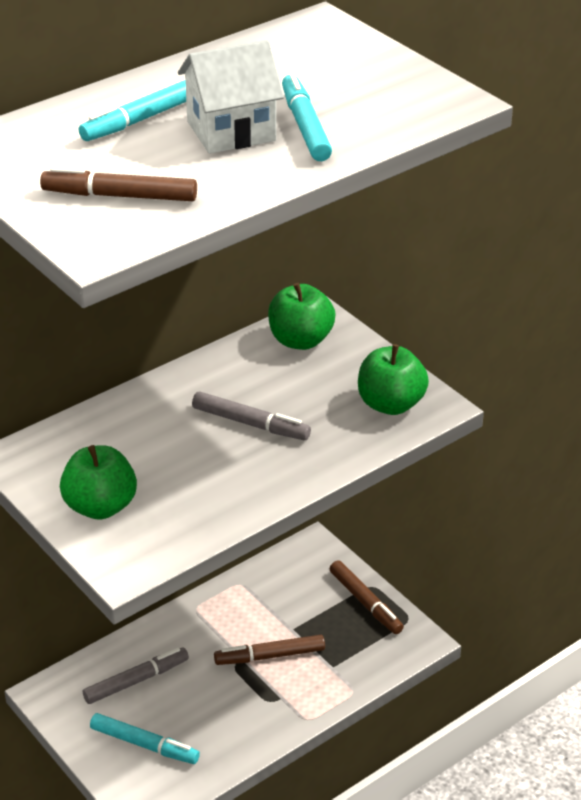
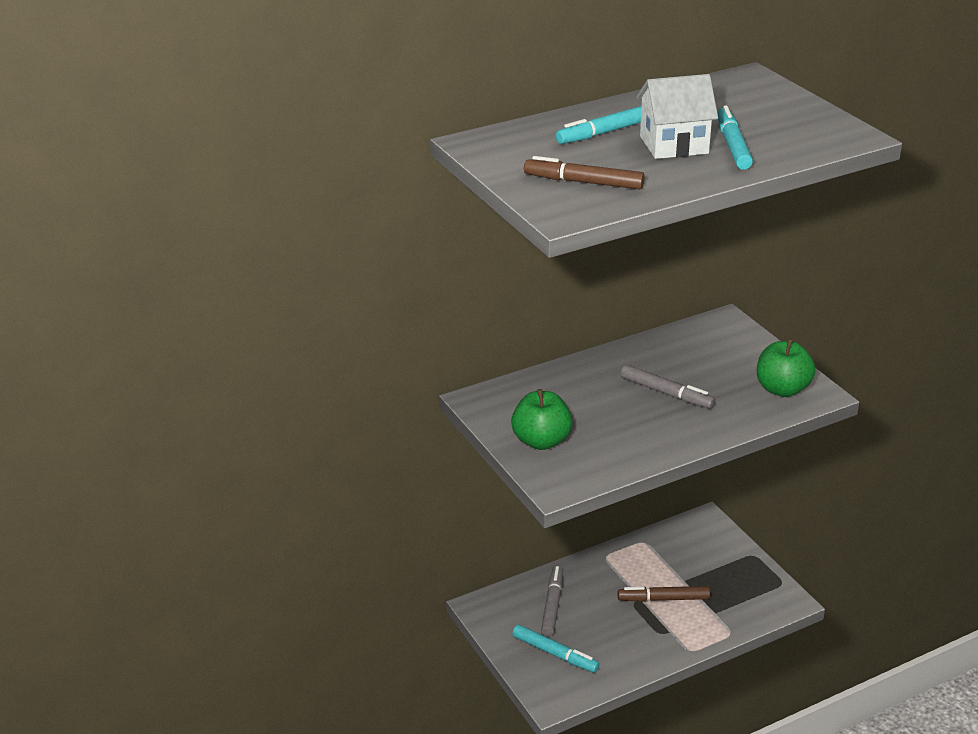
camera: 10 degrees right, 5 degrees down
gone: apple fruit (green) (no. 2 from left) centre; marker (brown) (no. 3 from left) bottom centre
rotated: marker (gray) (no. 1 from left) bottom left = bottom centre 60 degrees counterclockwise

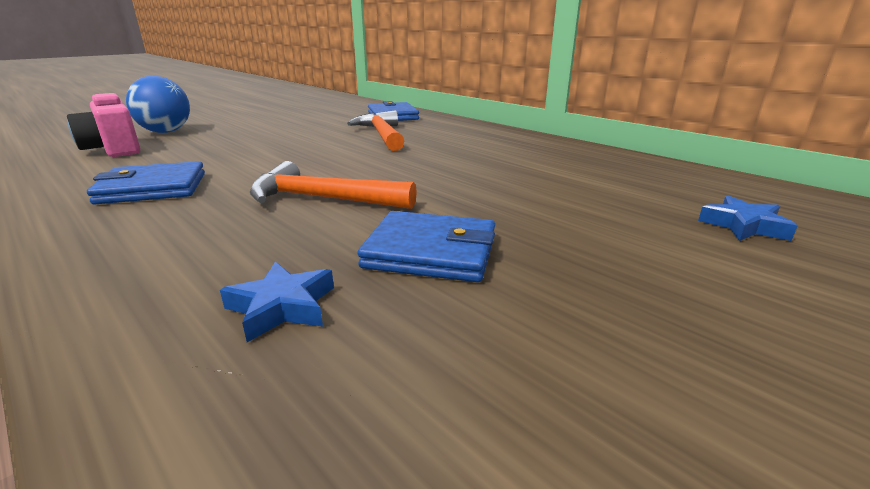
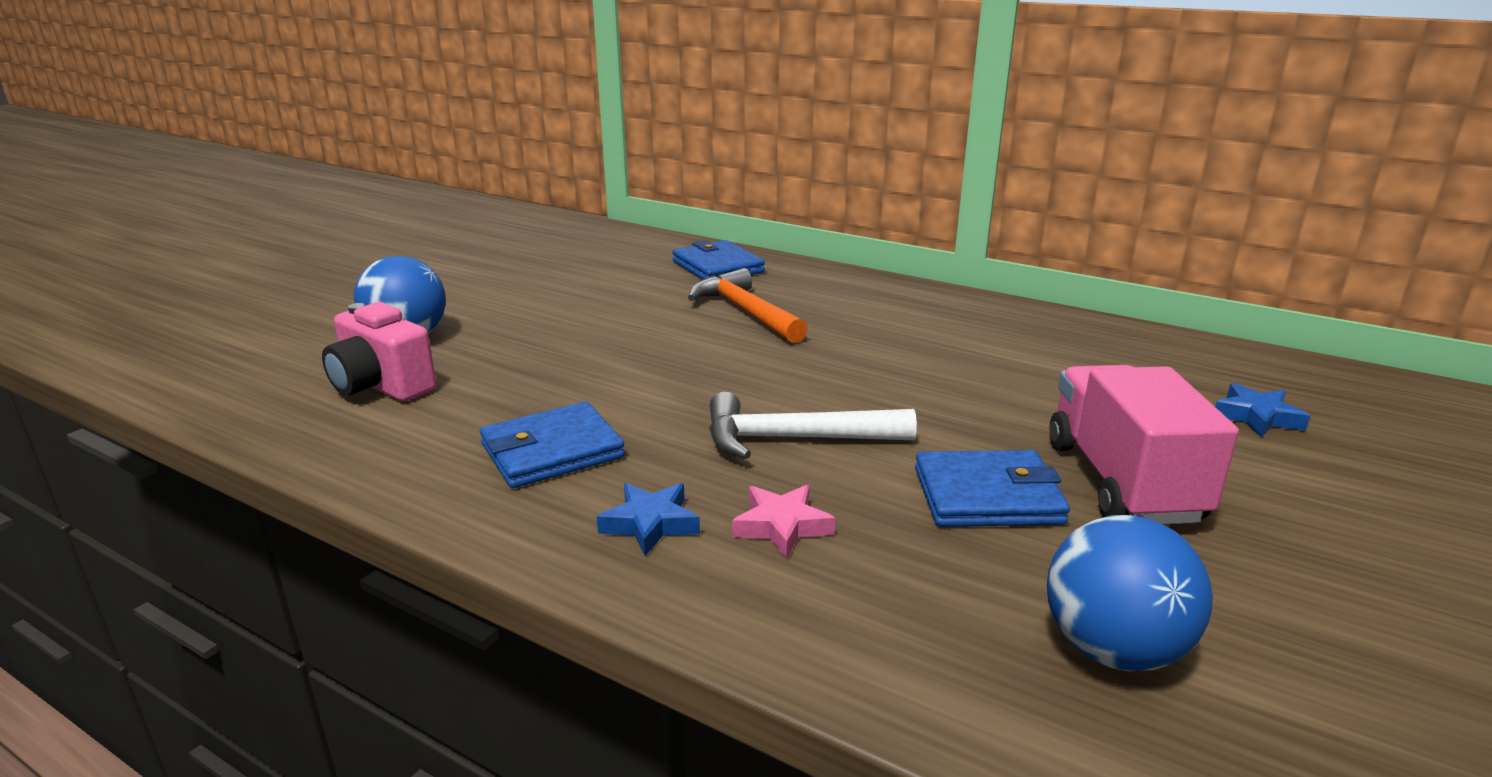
camera: 15 degrees left, 0 degrees up
new: toy truck (rosy) middle right; five-pointed star (rosy) bottom centre; sphere (blue) (no. 2 from left) bottom right
shifted: five-pointed star (blue) (no. 1 from left) middle left to bottom centre
repainted: hammer (orange-coloured) (no. 1 from left) centre to hammer (snow-white) centre

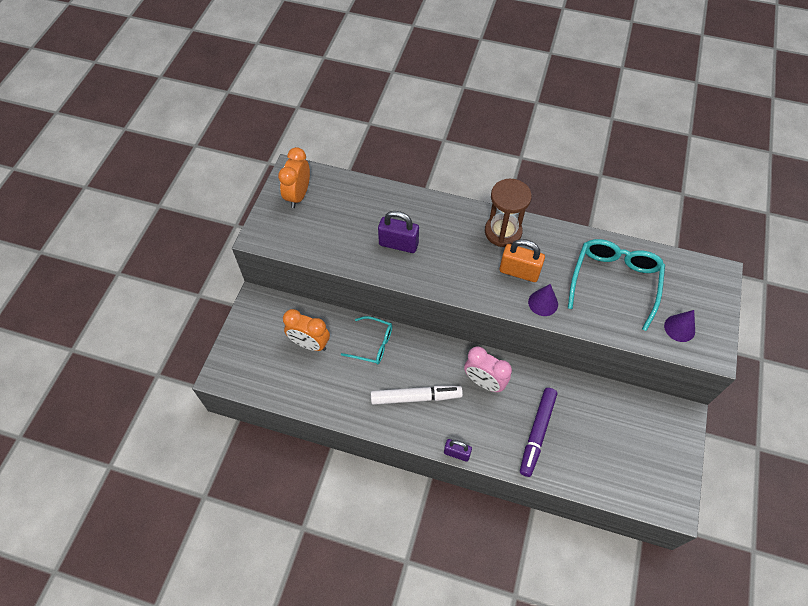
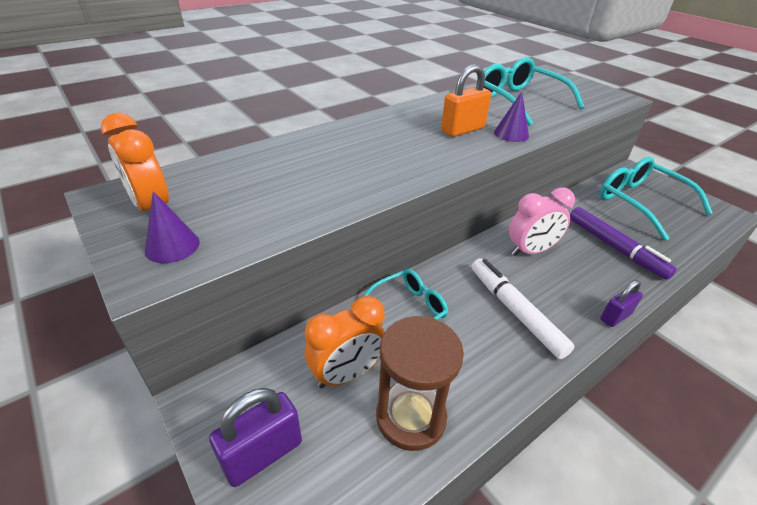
camera: 55 degrees left, 20 degrees down
new: eyeglasses (teal) (no. 3 from left) middle right
shifted: hourglass (brown) centre to bottom centre; small lock (violet) (no. 1 from left) centre to bottom centre; solid cone (violet) (no. 2 from left in the first image) middle right to solid cone (violet) (no. 1 from left) middle left
rotated: marker (snow-white) centre = middle right 60 degrees counterclockwise

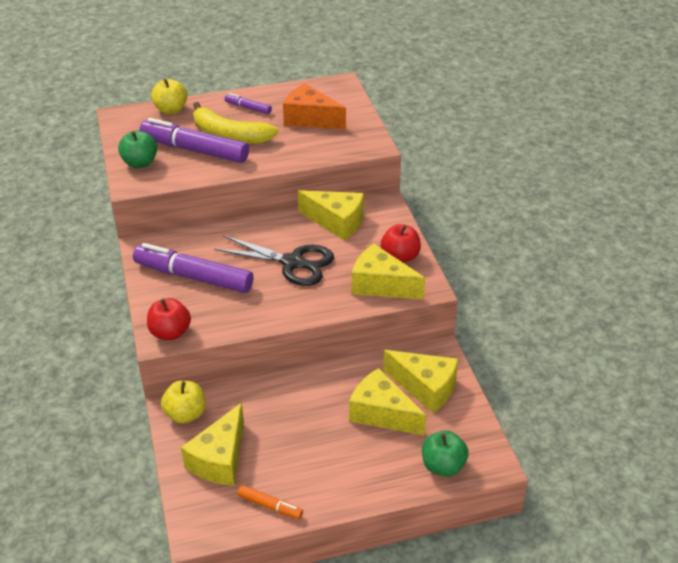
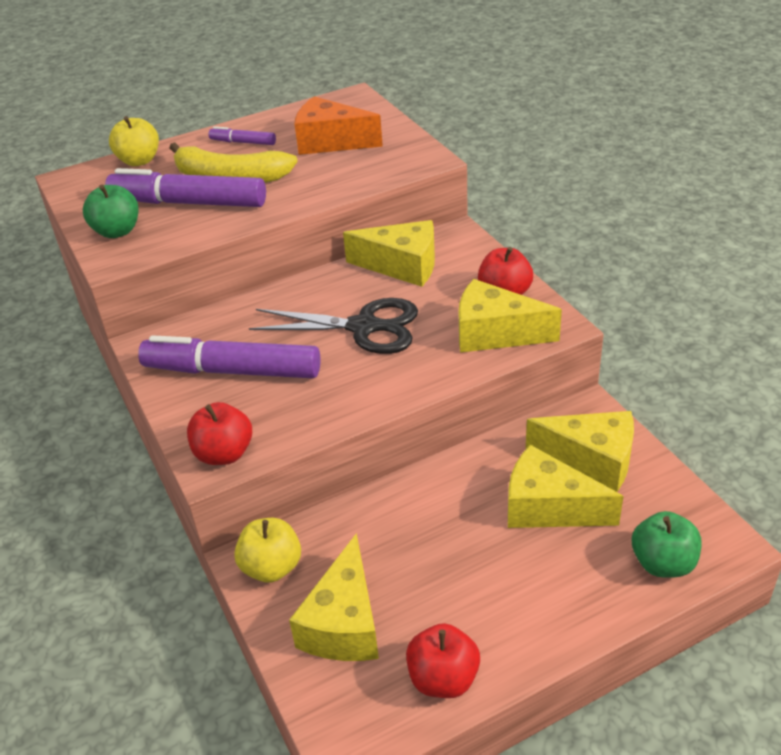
camera: 10 degrees left, 0 degrees up
swapped: marker (orange-coloured) bottom centre to apple fruit (scarlet) (no. 2 from left) bottom centre

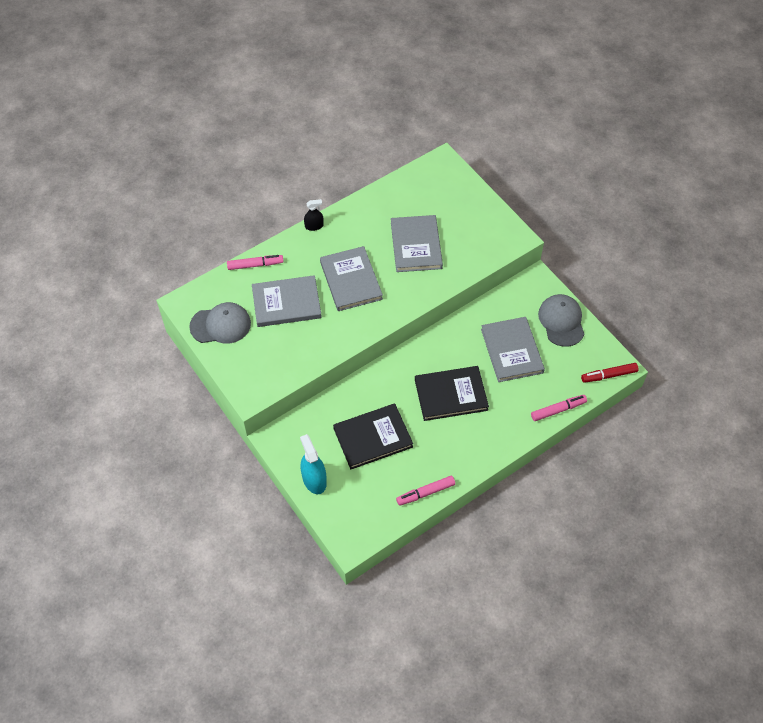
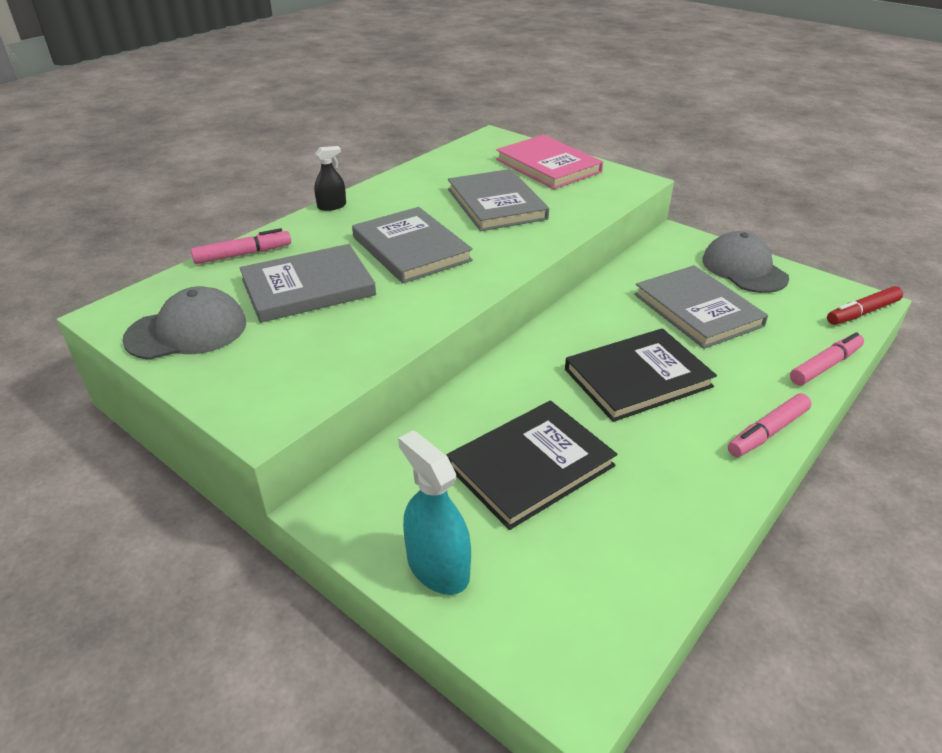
camera: 15 degrees left, 20 degrees down
new: book (rosy) top centre
shifted: marker (rosy) (no. 2 from left) bottom centre to middle right

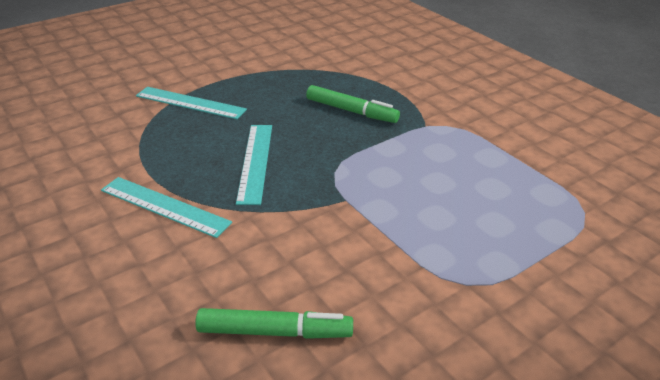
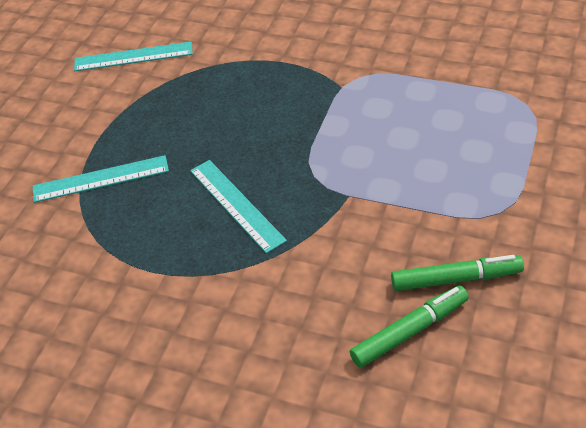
camera: 30 degrees left, 10 degrees up
shifted: marker (green) (no. 2 from left) top centre to middle right; straightedge (teal) (no. 1 from left in the first image) middle left to straightedge (teal) (no. 2 from left) top left

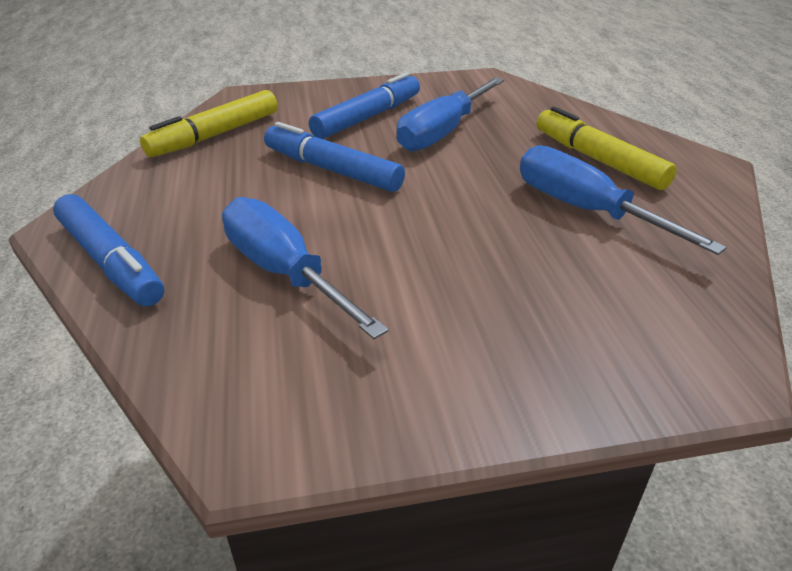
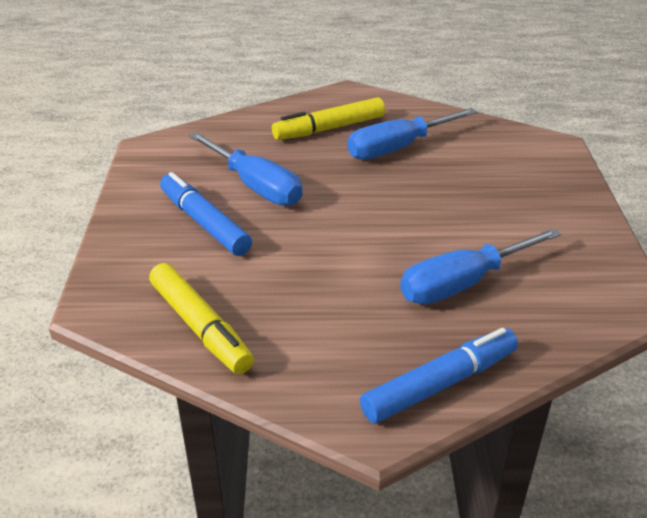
camera: 80 degrees left, 0 degrees up
gone: marker (blue) (no. 2 from left) top centre

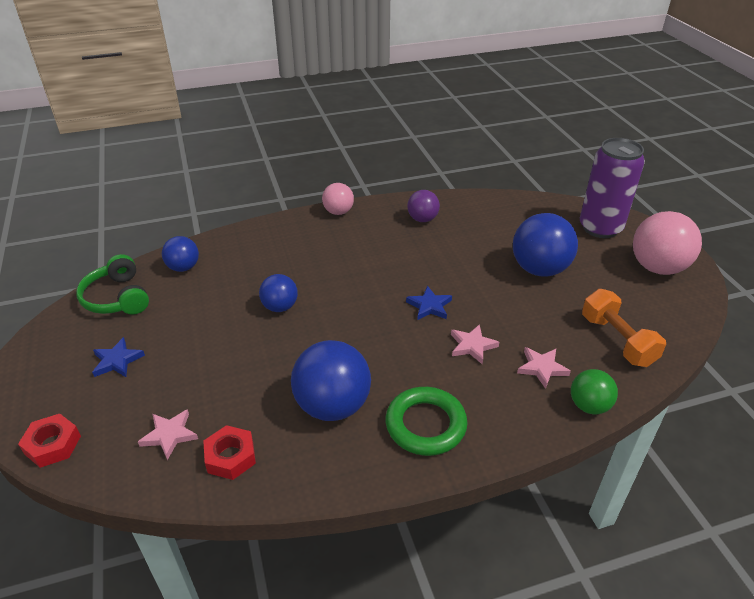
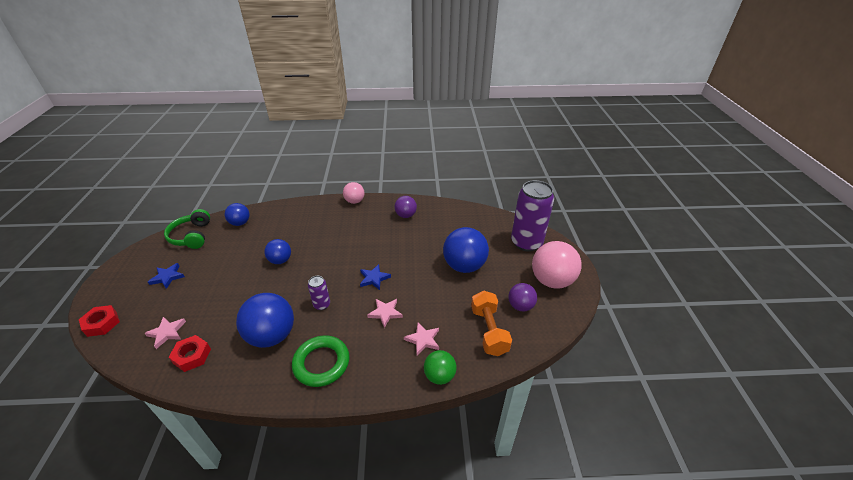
camera: 15 degrees right, 0 degrees up
new: can (violet) (no. 1 from left) centre; sphere (violet) (no. 2 from left) centre

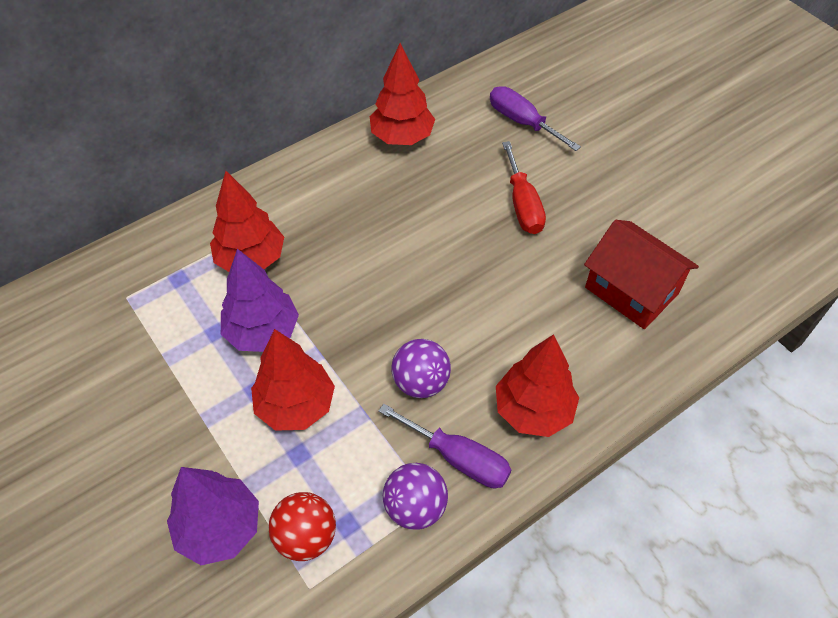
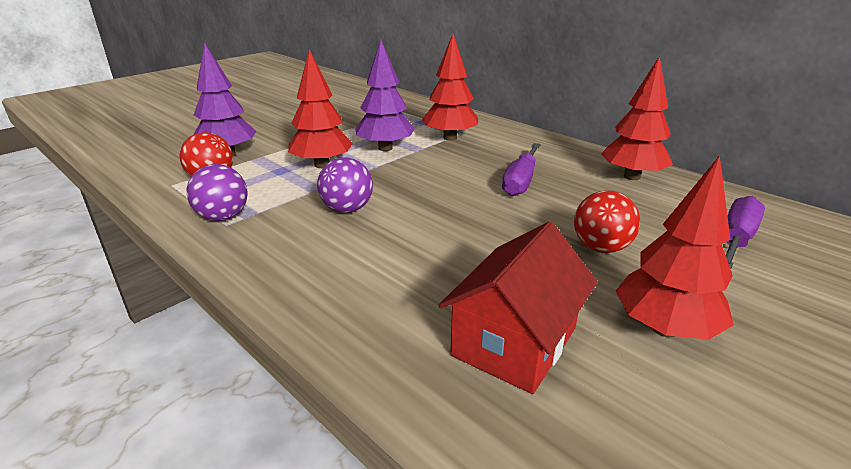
camera: 80 degrees right, 25 degrees down
shifted: toy tree (scarlet) (no. 4 from left) centre to middle right; hand screwdriver (violet) (no. 1 from left) bottom centre to centre
swapped: hand screwdriver (scarlet) top centre to sphere (scarlet) (no. 2 from left) middle right

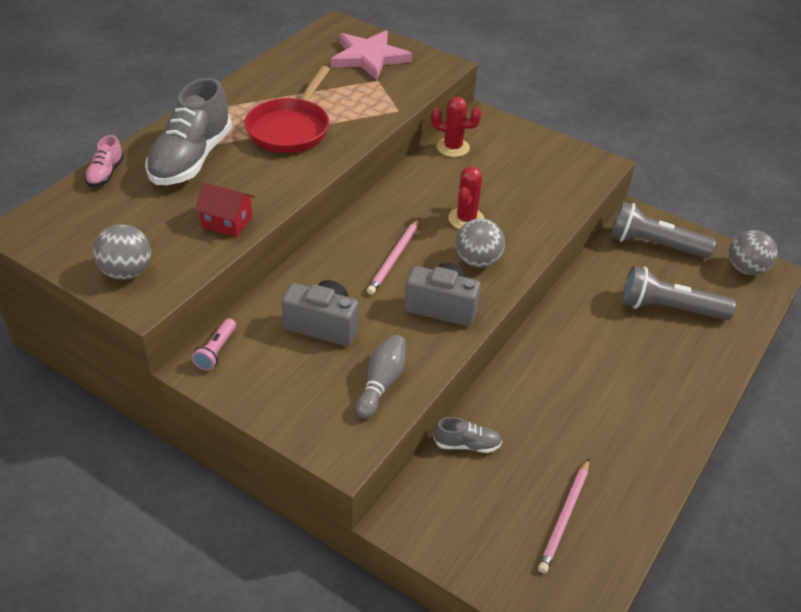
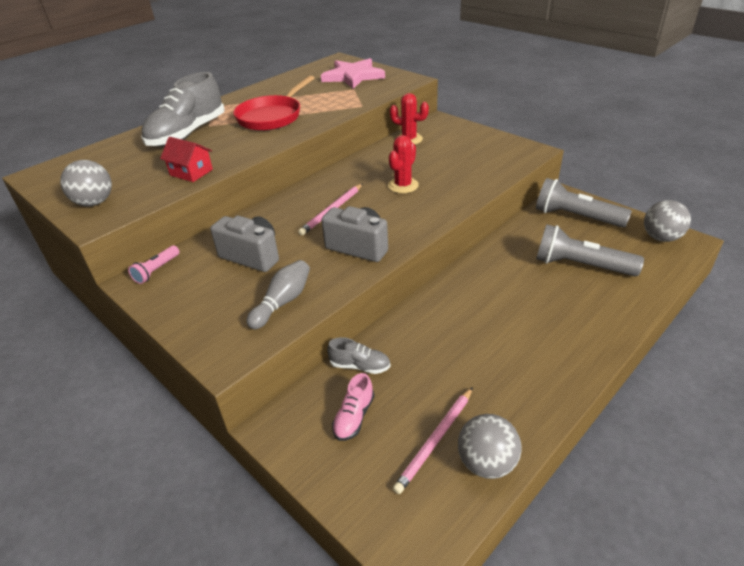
camera: 15 degrees right, 5 degrees down
shifted: lace-up shoe (rosy) top left to bottom centre; sphere (gray) (no. 2 from left) centre to bottom centre

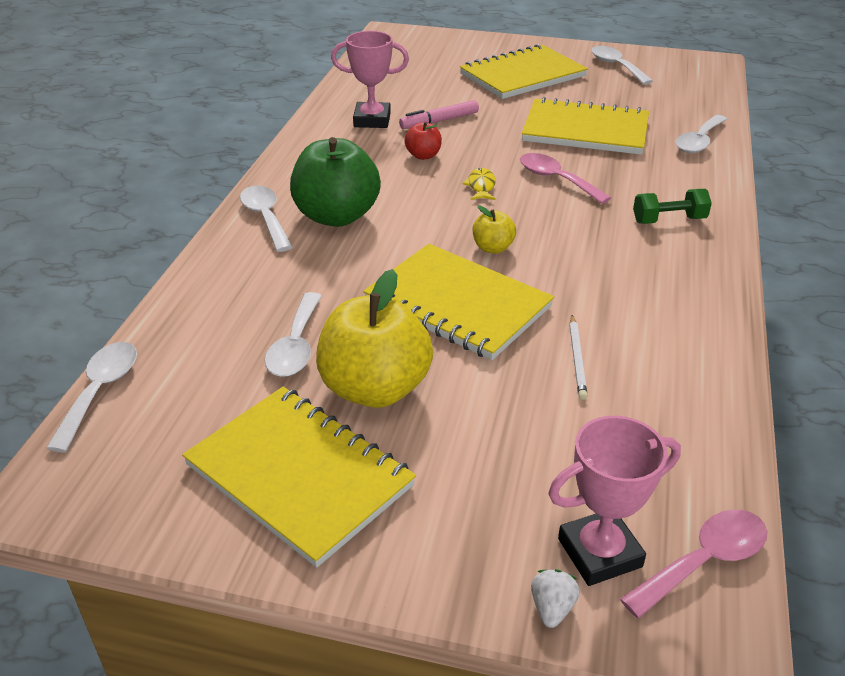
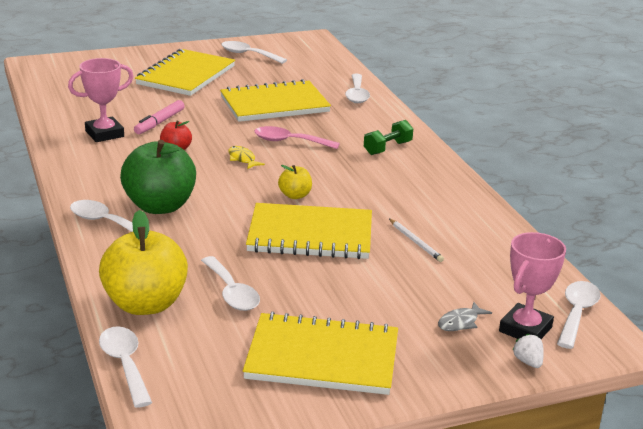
camera: 35 degrees left, 10 degrees down
new: fish (gray) bottom right
shifted: apple fruit (yellow) (no. 1 from left) centre to middle left
repainted: teaspoon (rosy) (no. 2 from left) bottom right to teaspoon (snow-white) (no. 6 from left) bottom right

